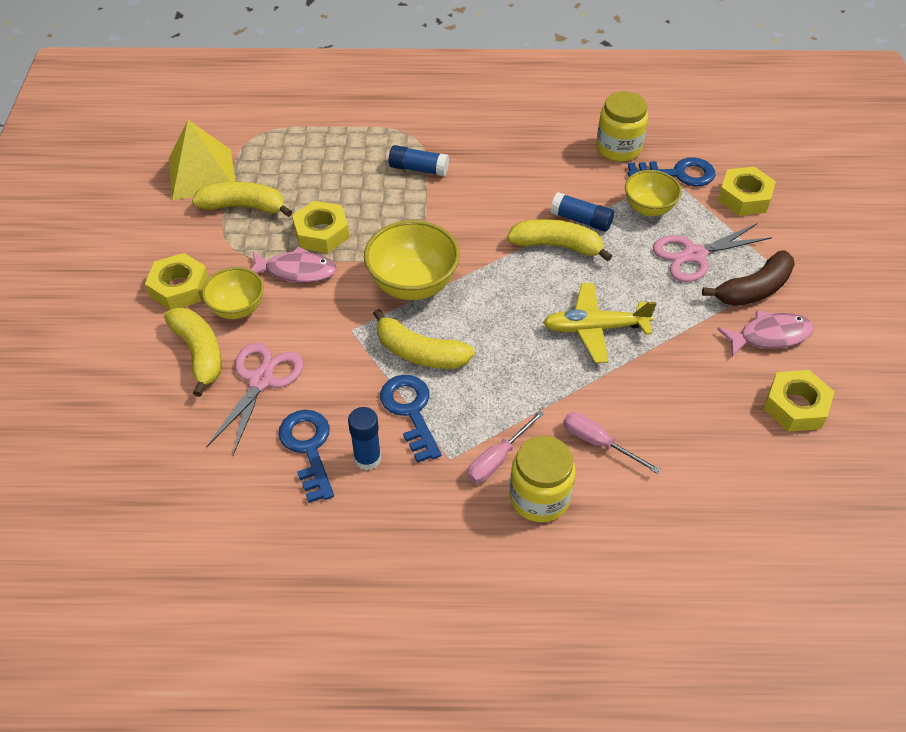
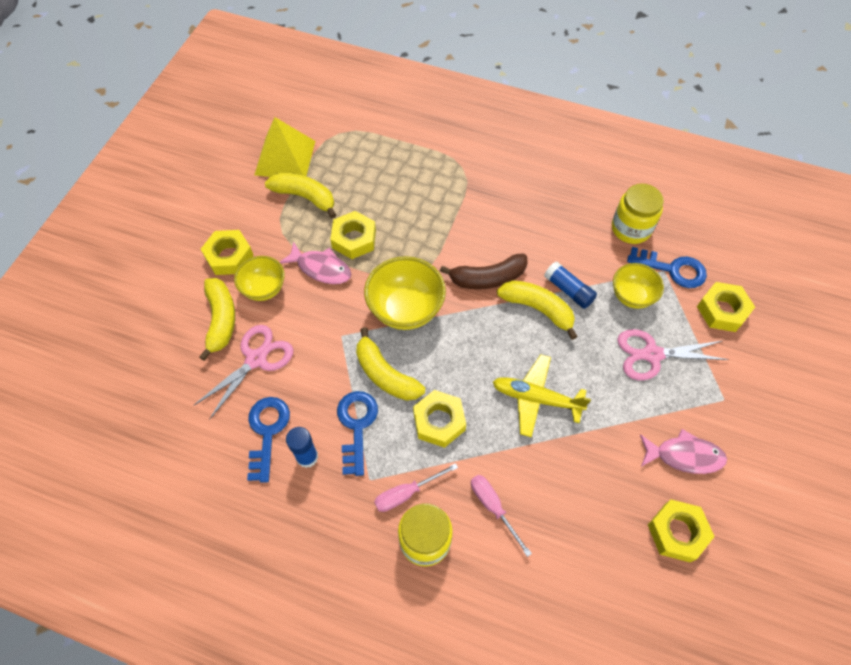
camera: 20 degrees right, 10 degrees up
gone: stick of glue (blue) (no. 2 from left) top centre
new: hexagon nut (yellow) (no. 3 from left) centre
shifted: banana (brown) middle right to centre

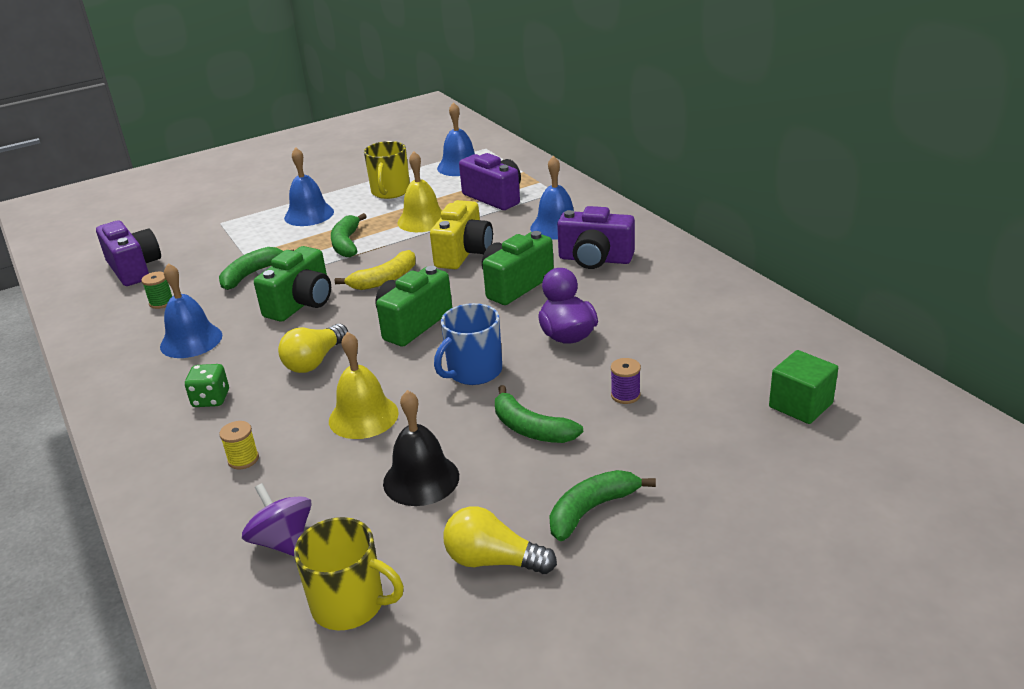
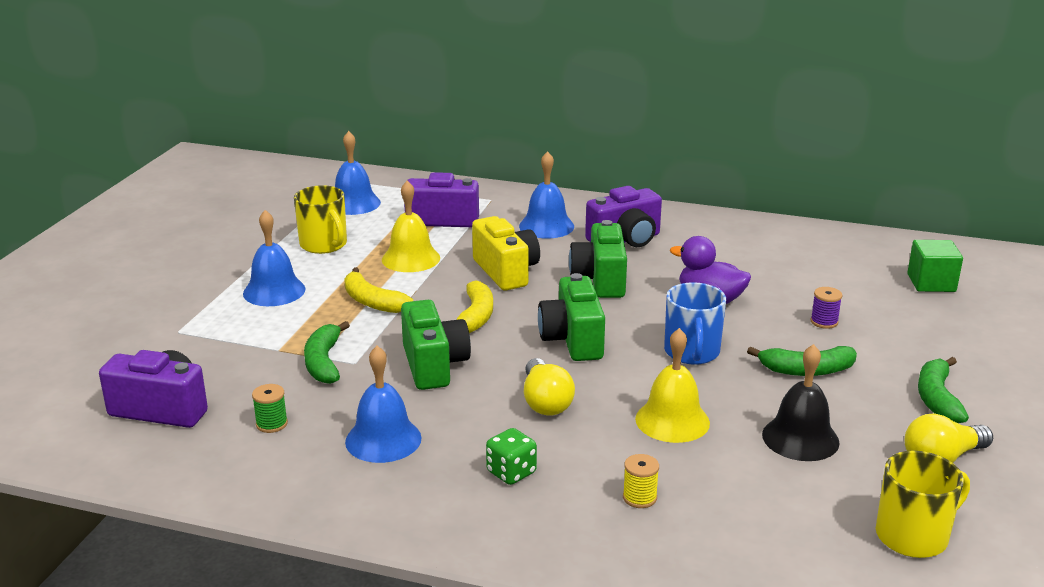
camera: 45 degrees left, 5 degrees down
gone: toy top (violet) bottom left
repainted: banana (green) (no. 2 from left) centre to banana (yellow) (no. 1 from left) centre

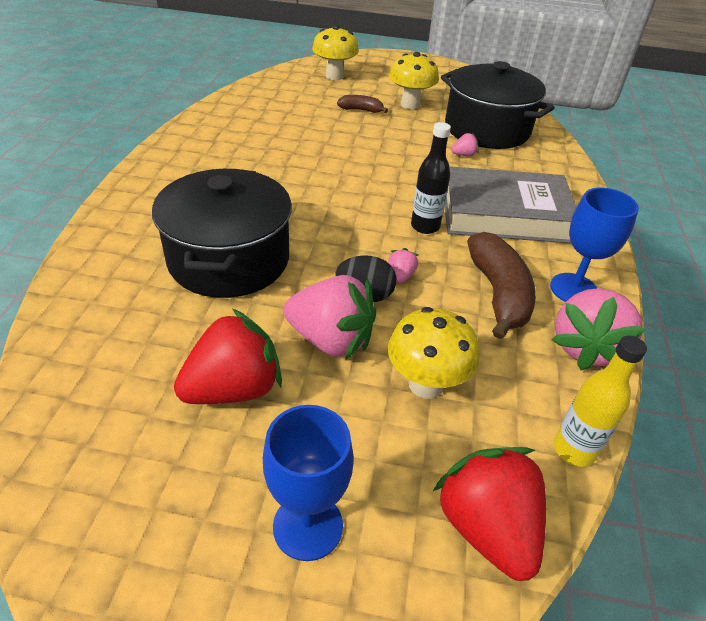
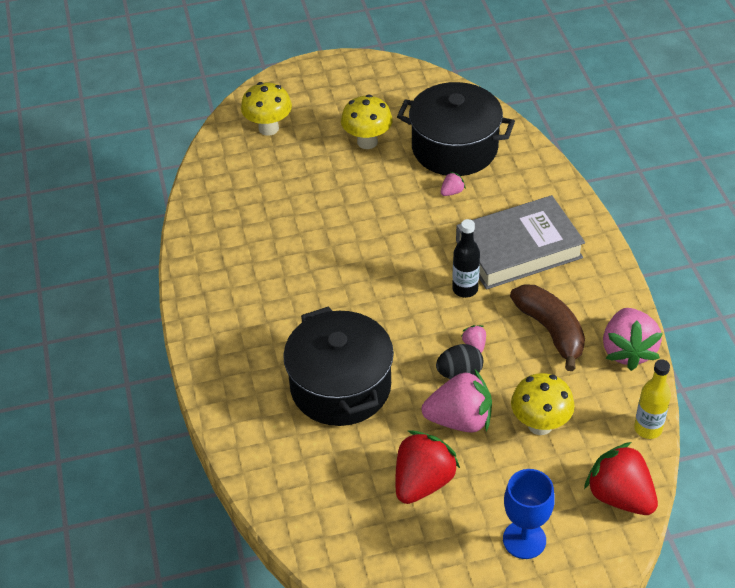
camera: 20 degrees left, 5 degrees up
gone: banana (brown) (no. 1 from left) top centre; goblet (blue) (no. 2 from left) middle right

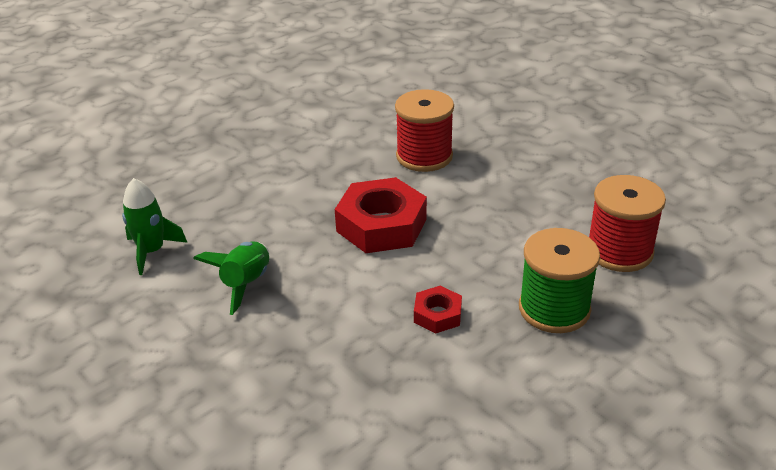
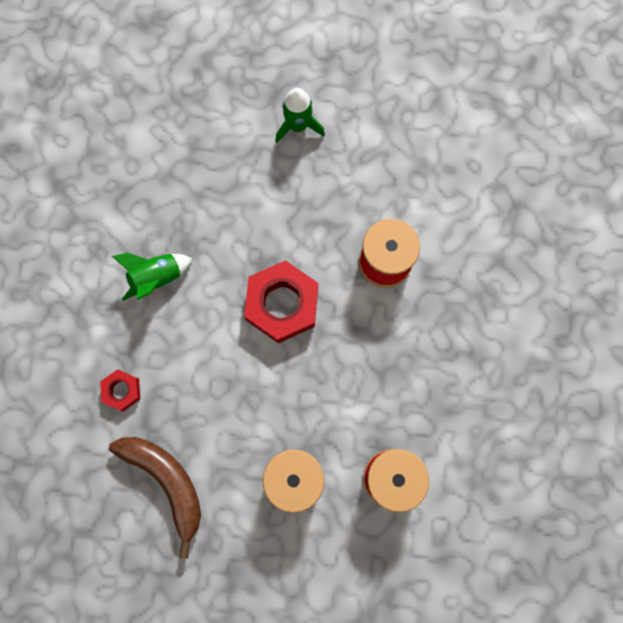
camera: 45 degrees right, 40 degrees up
new: banana (brown) bottom left
shifted: rocket (green) (no. 1 from left in the first image) middle left to rocket (green) (no. 2 from left) top centre; hexagon nut (scarlet) (no. 2 from left in the first image) centre to hexagon nut (scarlet) (no. 1 from left) middle left

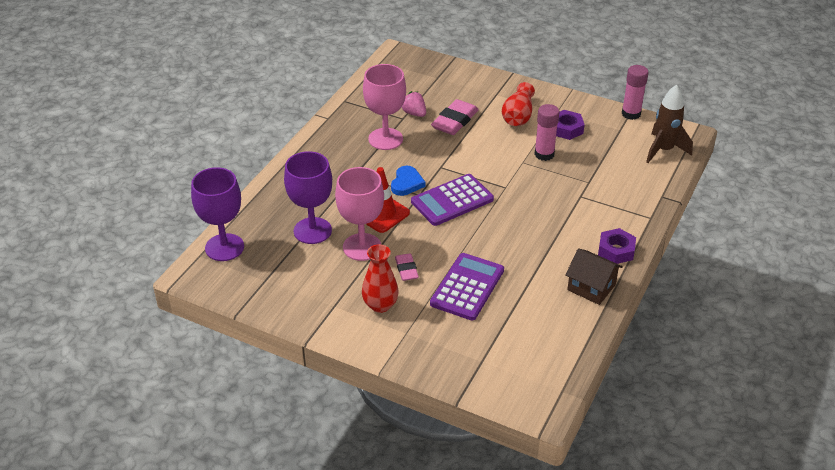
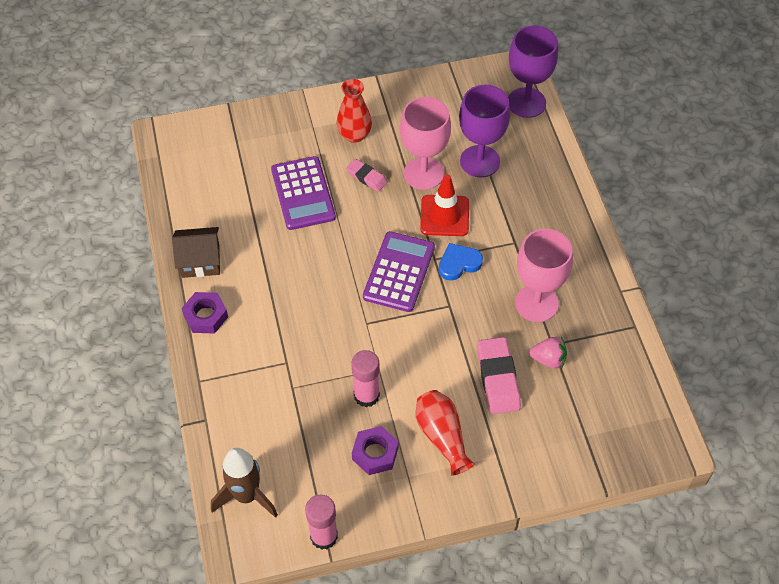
camera: 140 degrees right, 15 degrees up
rotated: love heart (blue) centre = centre 90 degrees clockwise

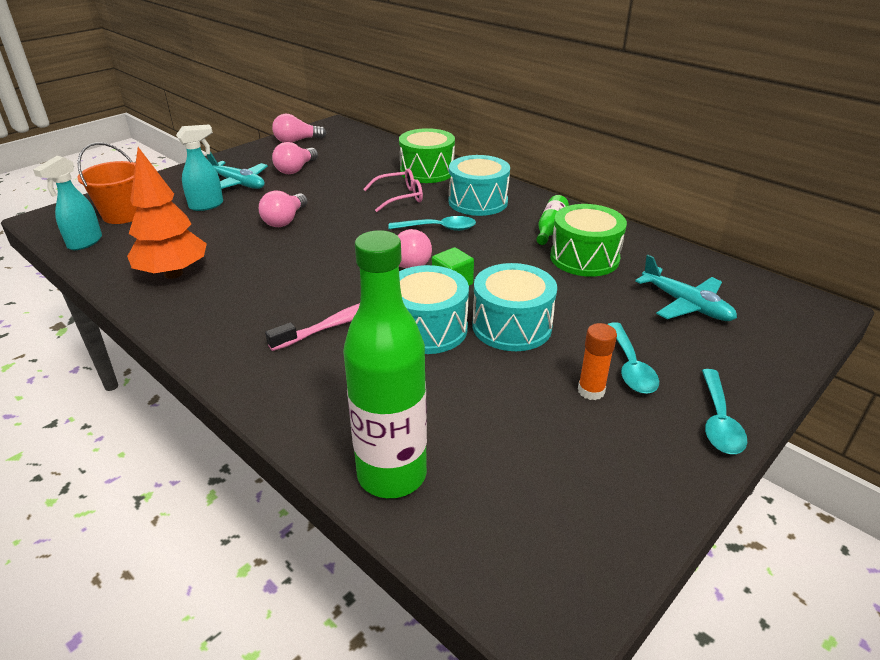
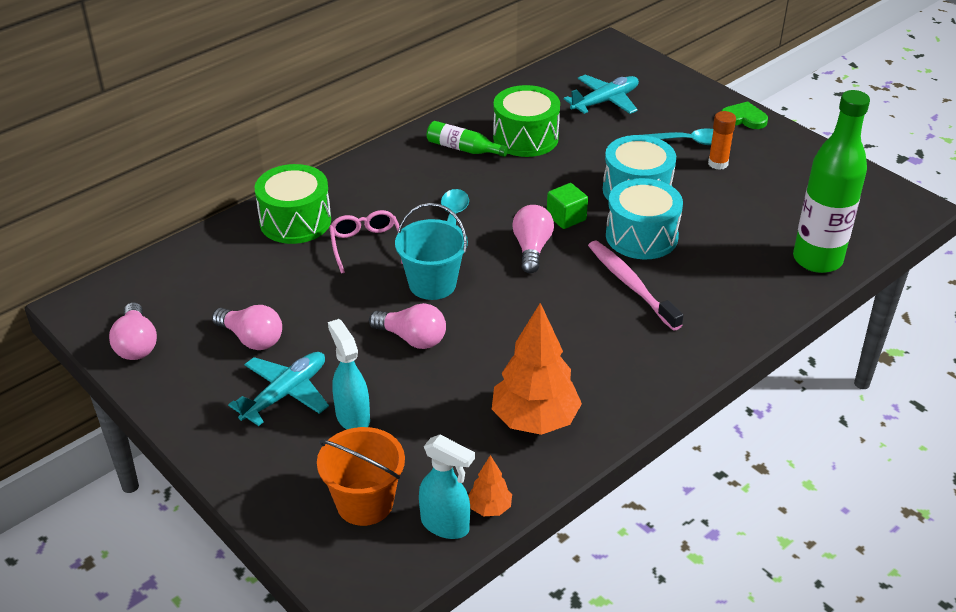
camera: 85 degrees left, 5 degrees up
gone: drum (teal) (no. 2 from left) top centre
new: pail (teal) centre; toy tree (orange-coloured) (no. 1 from left) bottom centre
swapped: teaspoon (teal) (no. 3 from left) middle right to love heart (green) top right

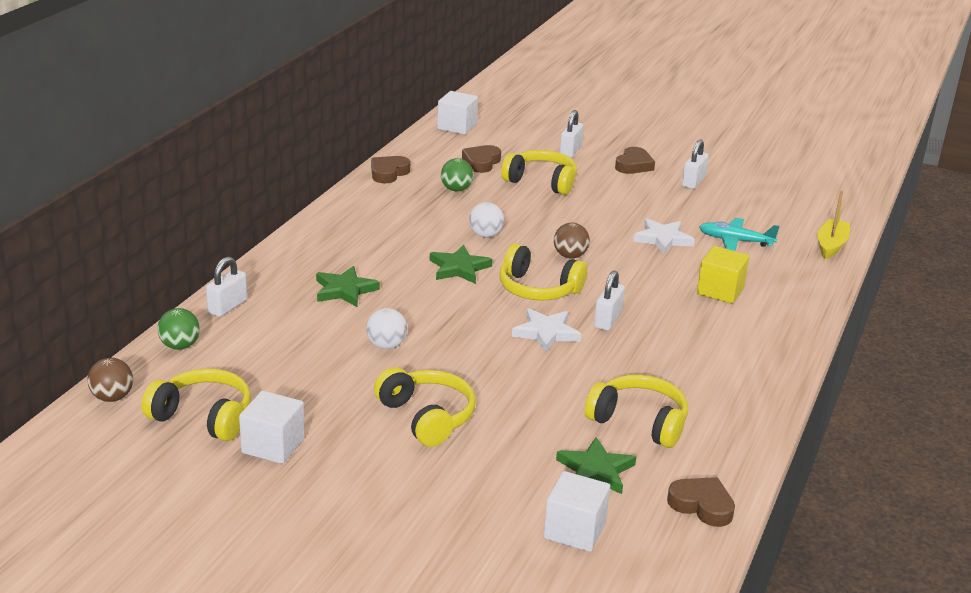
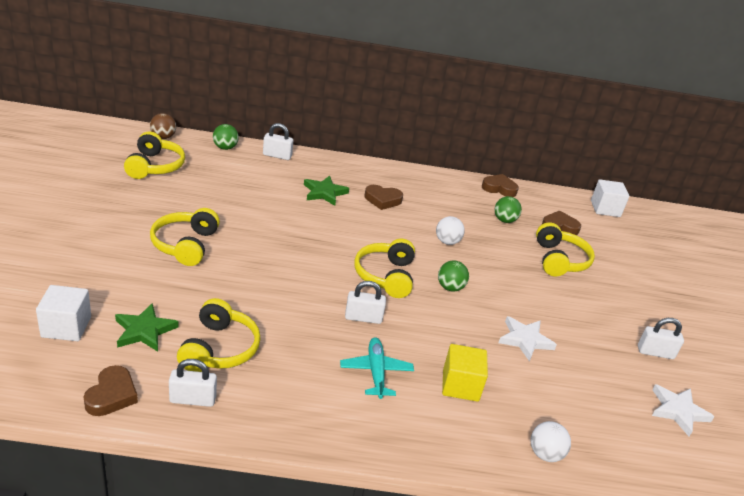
camera: 65 degrees right, 5 degrees up
gone: sailboat (yellow) middle right; five-pointed star (green) (no. 2 from left) centre; cube (snow-white) (no. 1 from left) bottom left
shifted: small lock (snow-white) (no. 2 from left in the first image) top centre to small lock (snow-white) (no. 1 from left) bottom left; love heart (brown) (no. 3 from left in the first image) top centre to love heart (brown) (no. 2 from left) centre; aeroplane (teal) middle right to bottom centre; sphere (snow-white) (no. 1 from left in the first image) centre to sphere (snow-white) (no. 2 from left) bottom right; five-pointed star (snow-white) (no. 1 from left in the first image) centre to five-pointed star (snow-white) (no. 2 from left) bottom right
repainted: sphere (brown) (no. 2 from left) centre to sphere (green) (no. 2 from left) centre
rotated: over-ear headphones (yellow) (no. 2 from left) bottom centre = middle left 150 degrees clockwise

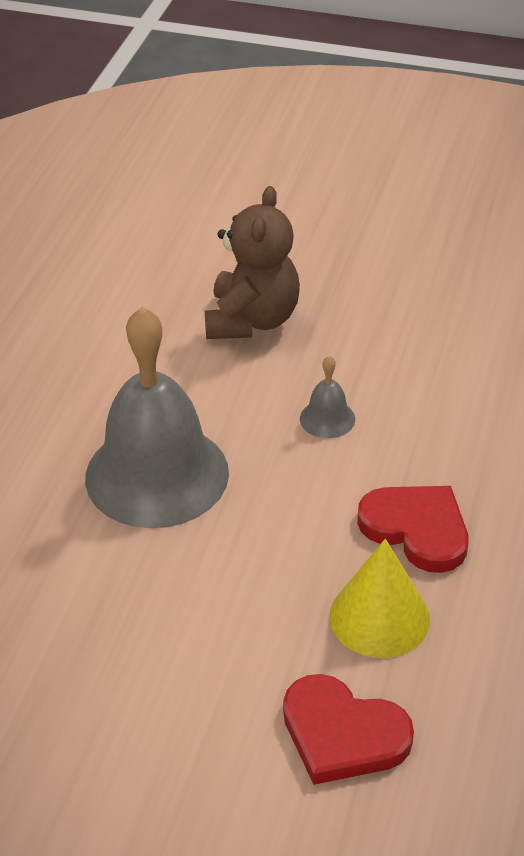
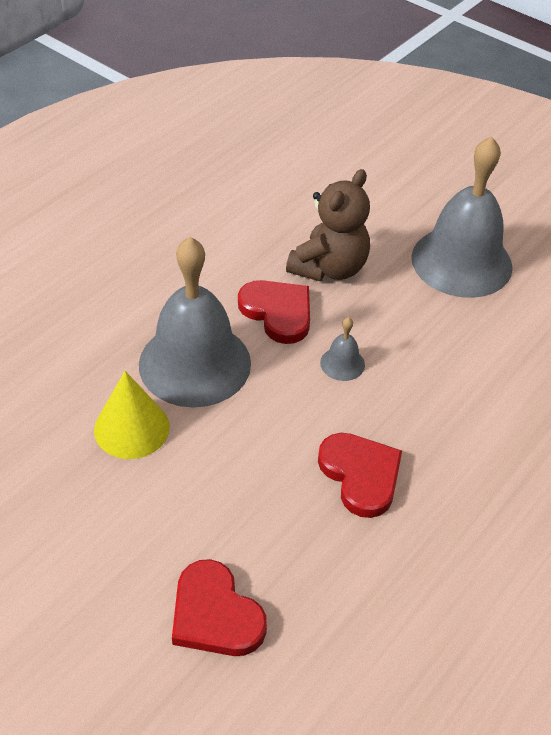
camera: 20 degrees right, 5 degrees up
new: hand bell (gray) (no. 3 from left) top right; love heart (scarlet) (no. 2 from left) centre
shifted: solid cone (yellow) bottom right to middle left

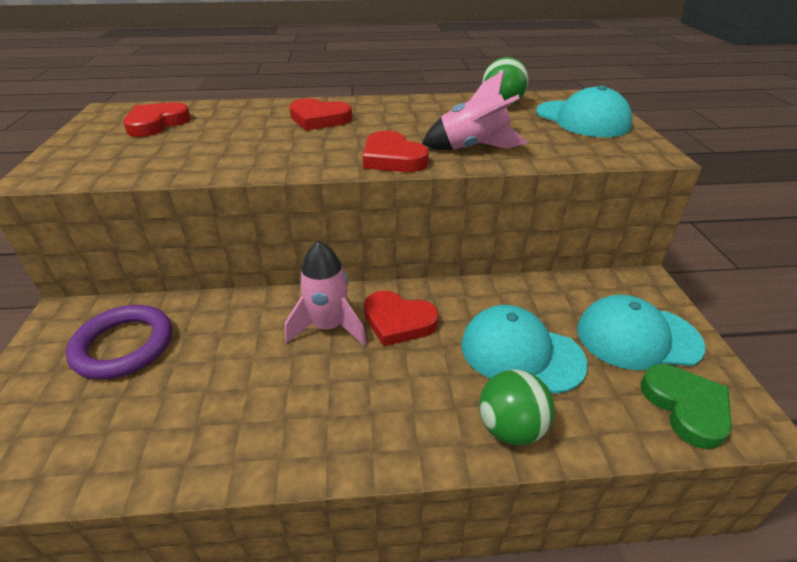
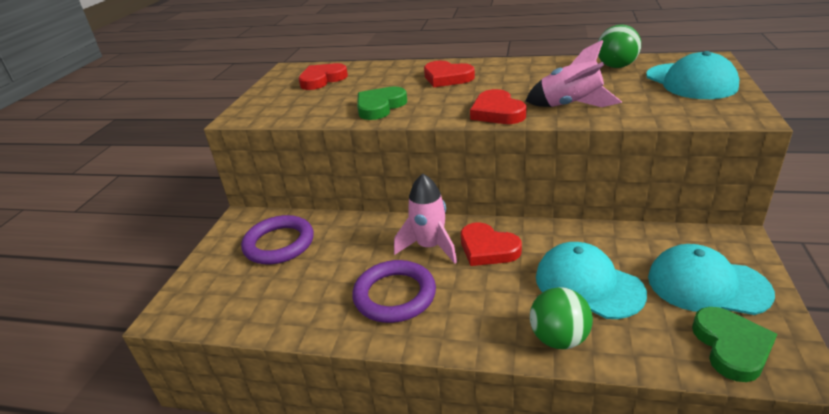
camera: 20 degrees right, 5 degrees down
new: love heart (green) (no. 1 from left) top centre; hoop (violet) (no. 2 from left) bottom centre

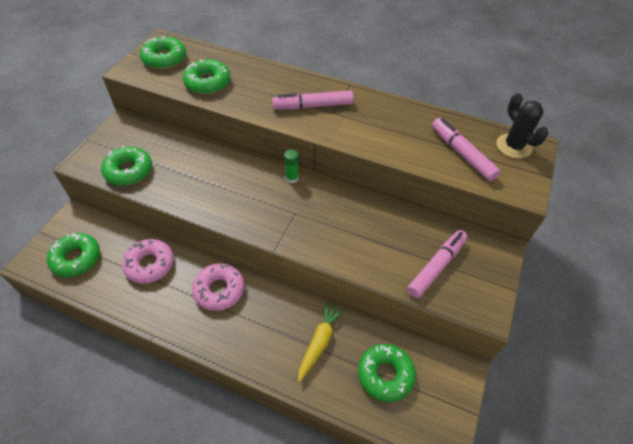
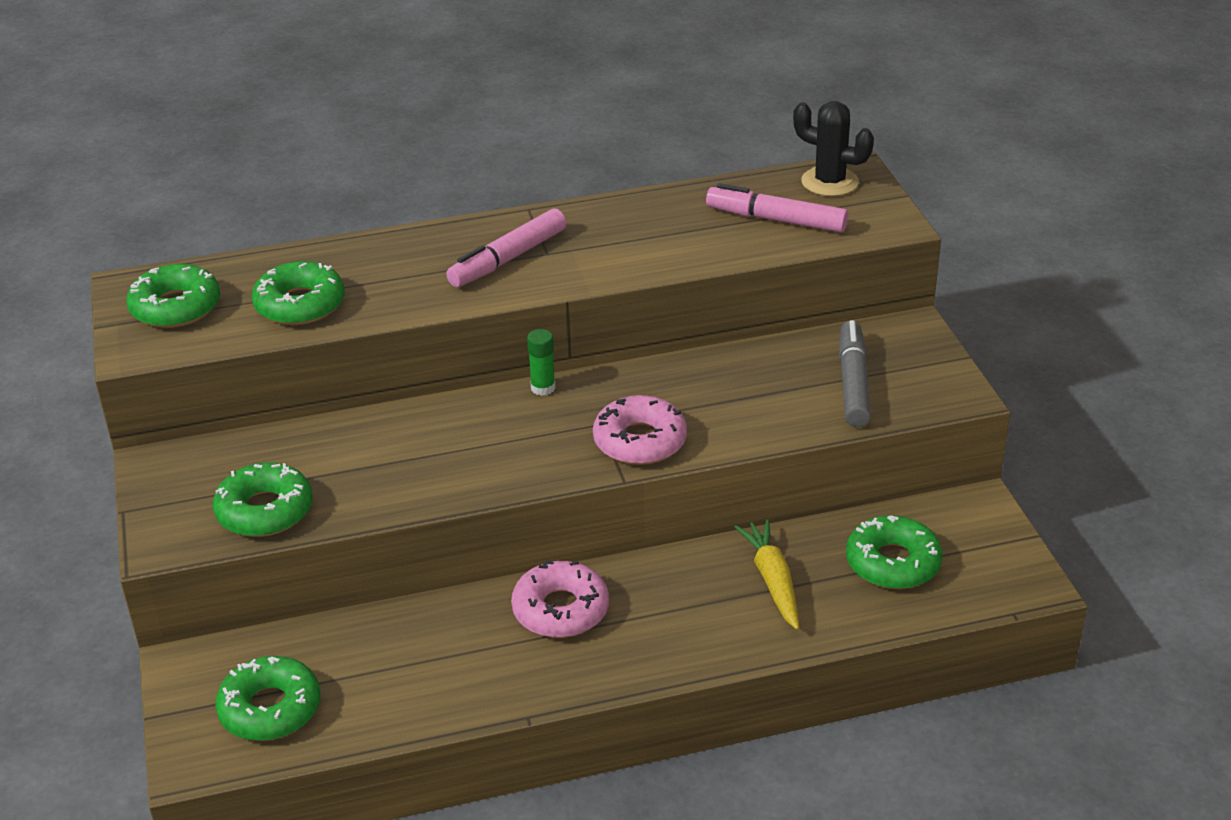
camera: 35 degrees left, 15 degrees down
shifted: doughnut (rosy) (no. 1 from left in the first image) middle left to doughnut (rosy) (no. 2 from left) centre
repainted: marker (rosy) (no. 2 from left) middle right to marker (gray) middle right

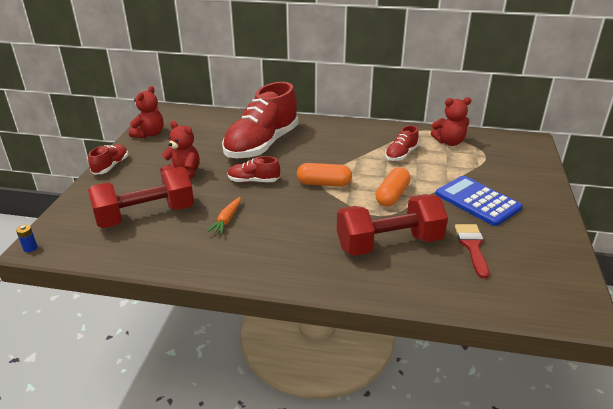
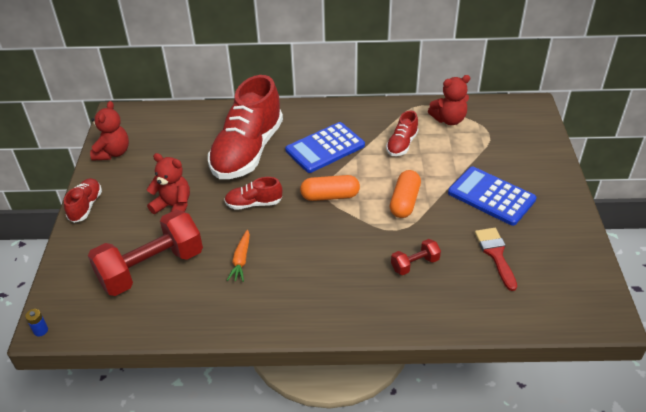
camera: 10 degrees left, 10 degrees up
new: pocket calculator (blue) (no. 1 from left) centre
scaled: dumbbell (scarlet) (no. 2 from left) centre = centre x0.46

